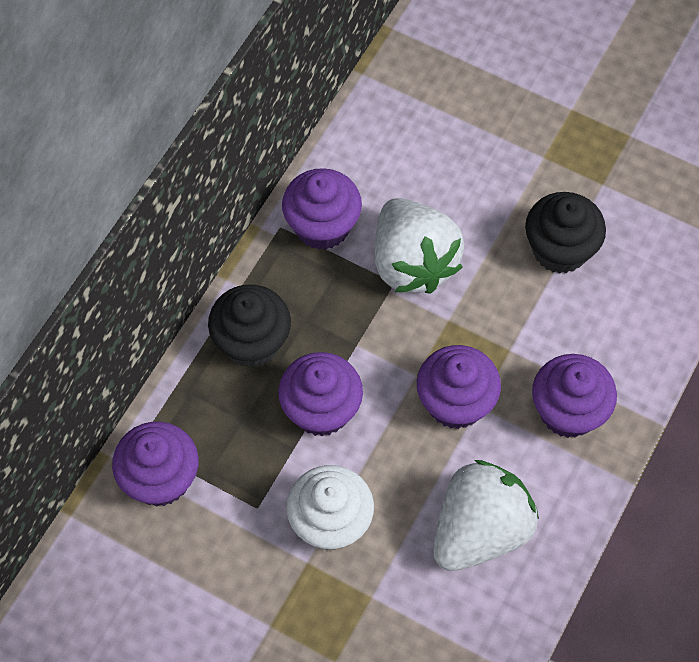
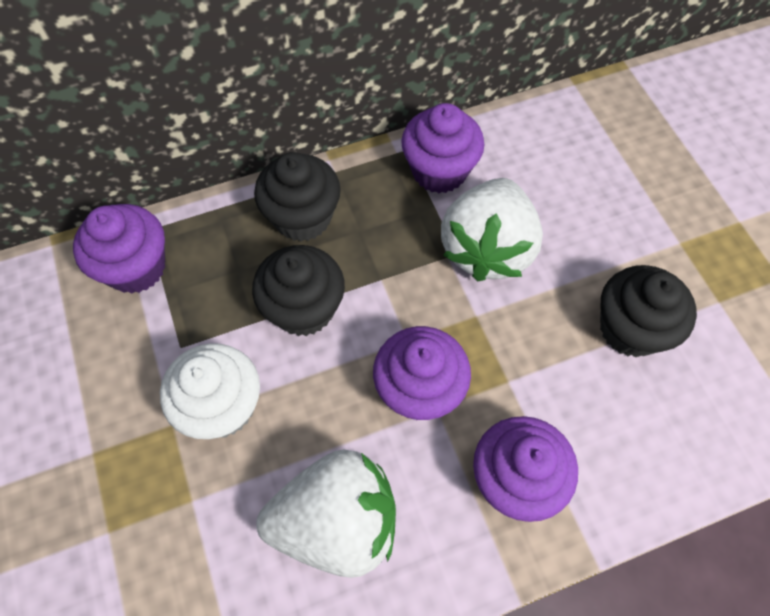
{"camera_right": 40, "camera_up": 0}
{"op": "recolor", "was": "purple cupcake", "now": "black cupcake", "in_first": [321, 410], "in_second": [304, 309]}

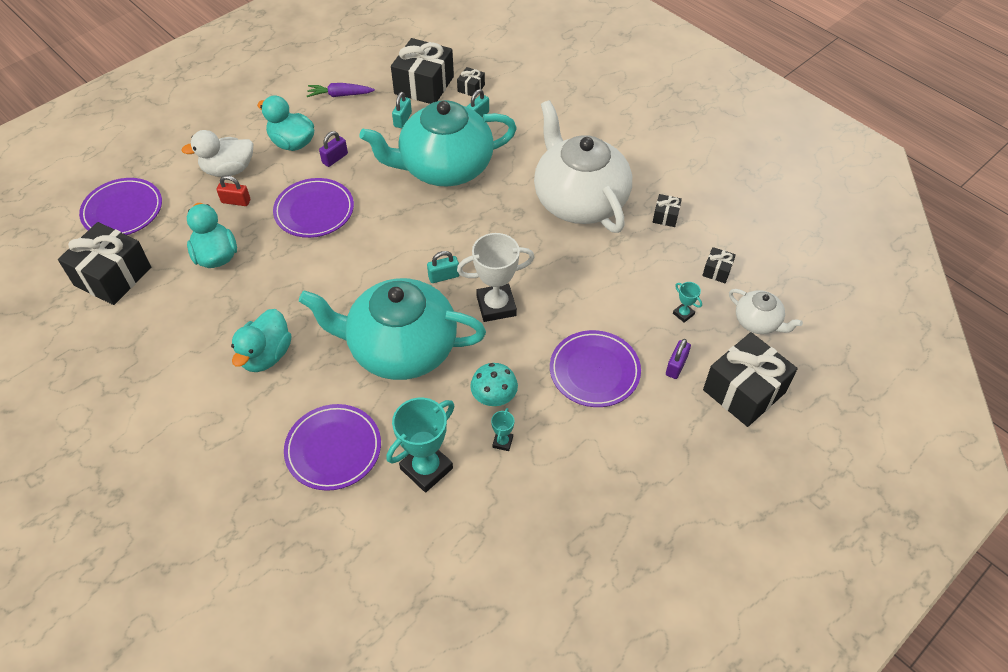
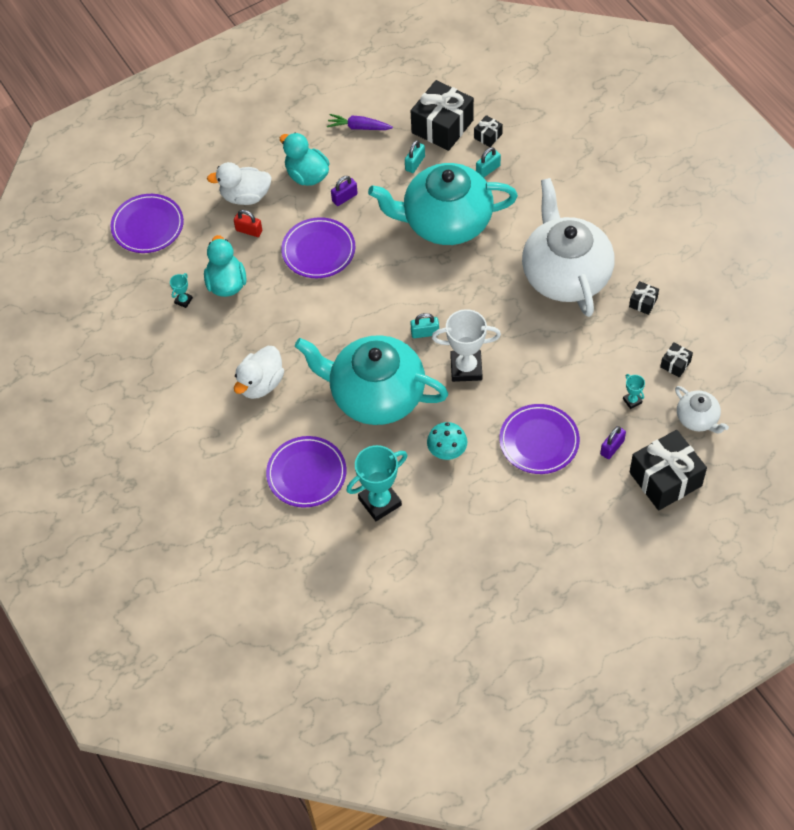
{"camera_right": 15, "camera_up": 5}
{"op": "delete", "was": "black gift", "in_first": [113, 276]}
{"op": "recolor", "was": "turquoise duck", "now": "white duck", "in_first": [266, 355], "in_second": [260, 384]}
{"op": "move", "was": "turquoise trophy", "in_first": [502, 442], "in_second": [183, 300]}

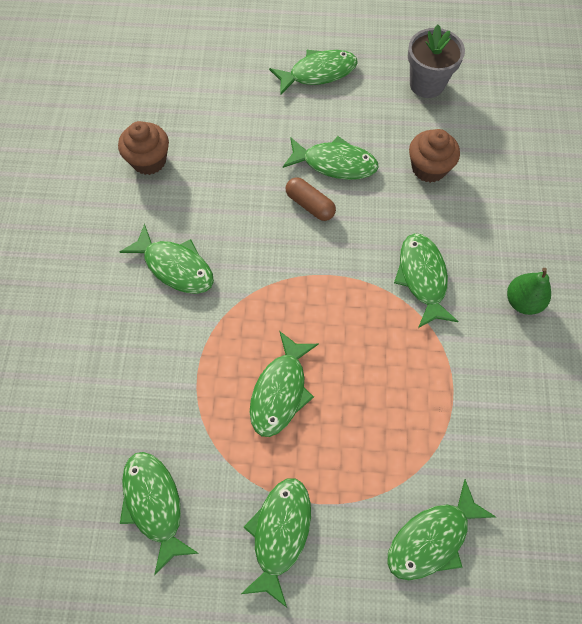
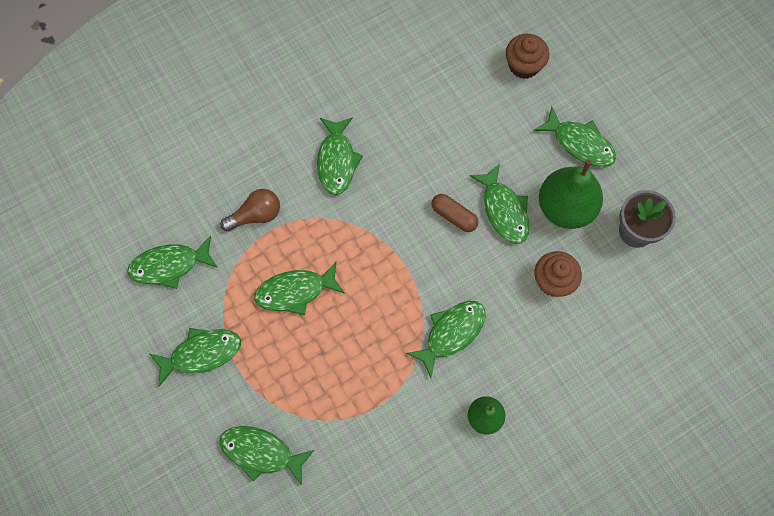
{"camera_right": 55, "camera_up": 5}
{"op": "move", "was": "brown cupcake", "in_first": [149, 160], "in_second": [524, 65]}
{"op": "rotate", "was": "green fish", "in_first": [154, 504], "in_second": [169, 265], "clockwise": -135}
{"op": "rotate", "was": "brown capsule", "in_first": [310, 205], "in_second": [454, 216], "clockwise": -60}
{"op": "insert", "now": "brown light bulb", "in_second": [256, 215]}
{"op": "insert", "now": "green pear", "in_second": [565, 208]}

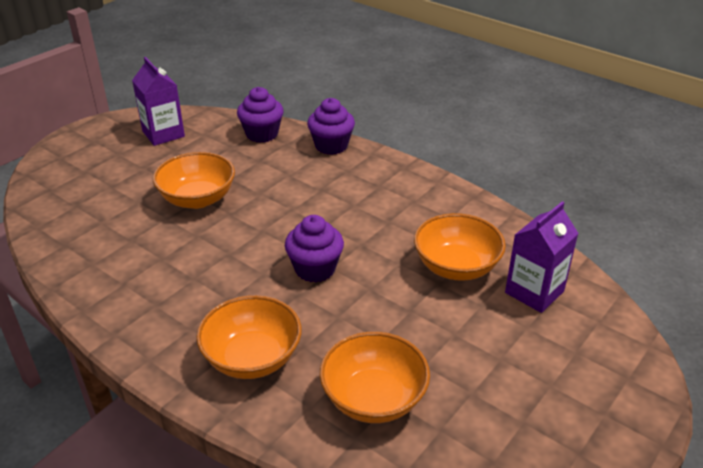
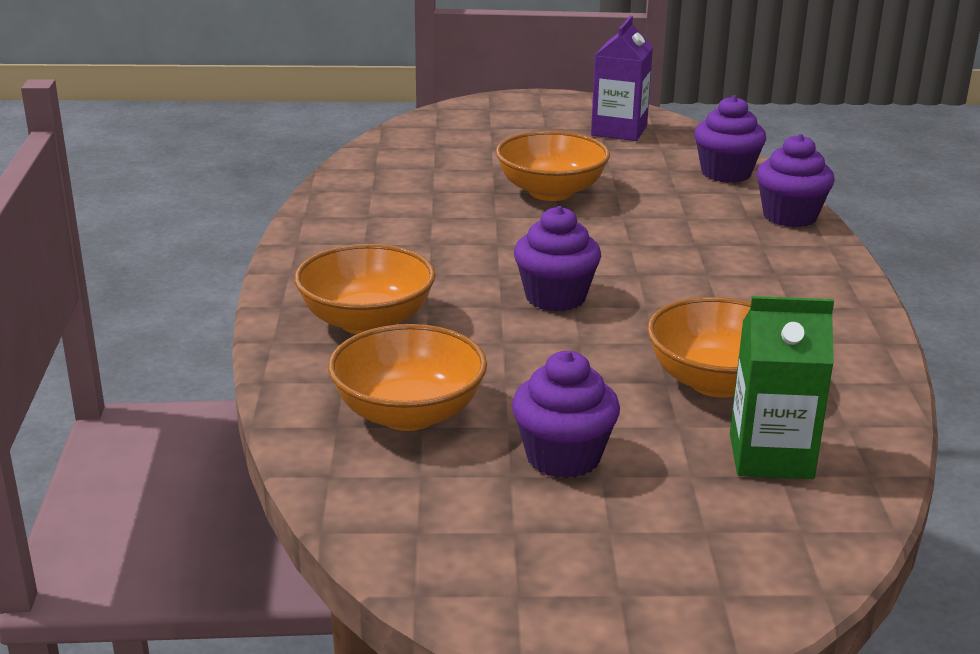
{"camera_right": 50, "camera_up": -10}
{"op": "recolor", "was": "purple carton", "now": "green carton", "in_first": [534, 292], "in_second": [771, 456]}
{"op": "insert", "now": "purple cupcake", "in_second": [563, 457]}

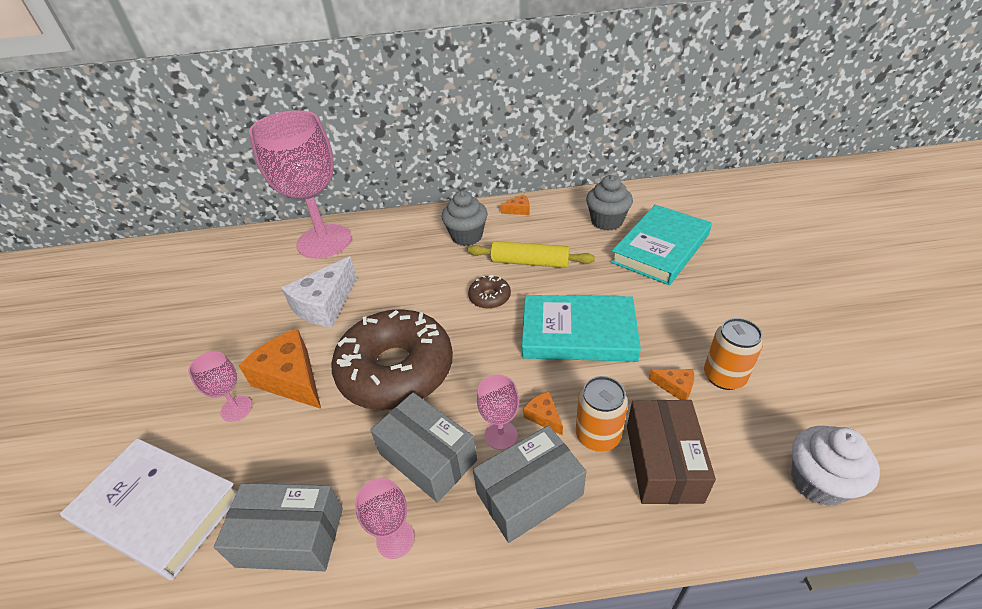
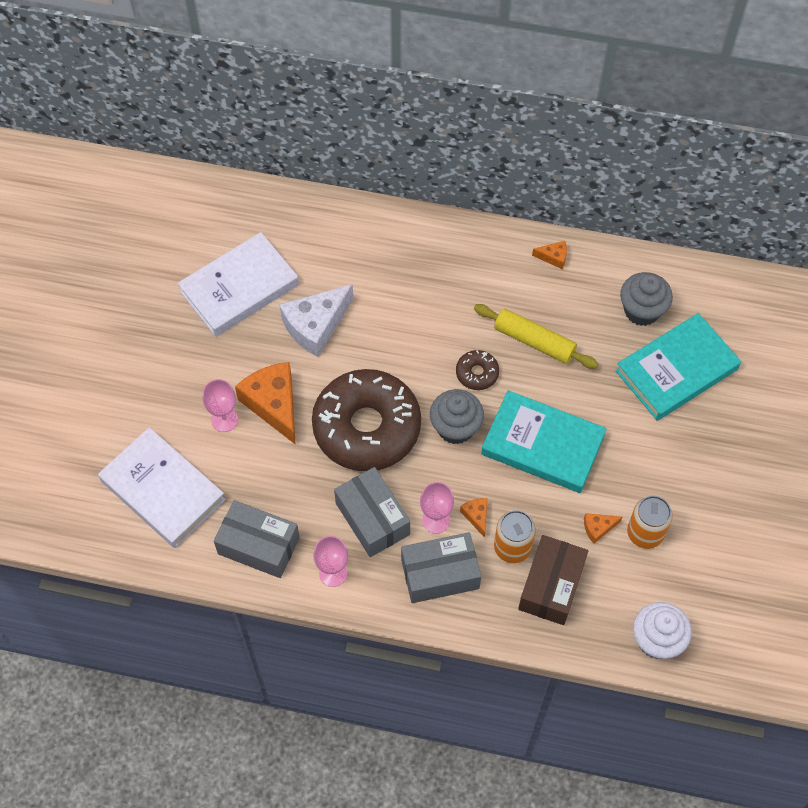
{"camera_right": 15, "camera_up": 20}
{"op": "delete", "was": "pink goblet", "in_first": [324, 241]}
{"op": "move", "was": "grey cupcake", "in_first": [467, 236], "in_second": [455, 427]}
{"op": "rotate", "was": "orange cheese", "in_first": [675, 387], "in_second": [598, 528], "clockwise": 120}
{"op": "insert", "now": "white book", "in_second": [239, 288]}

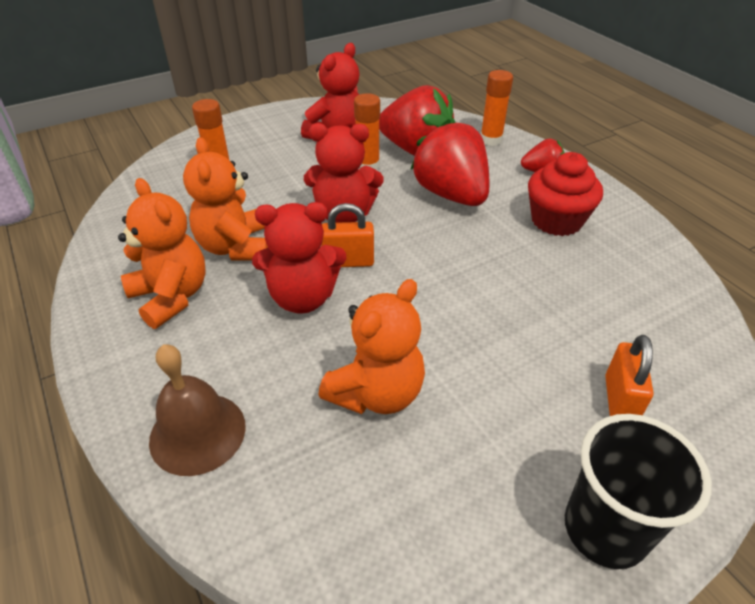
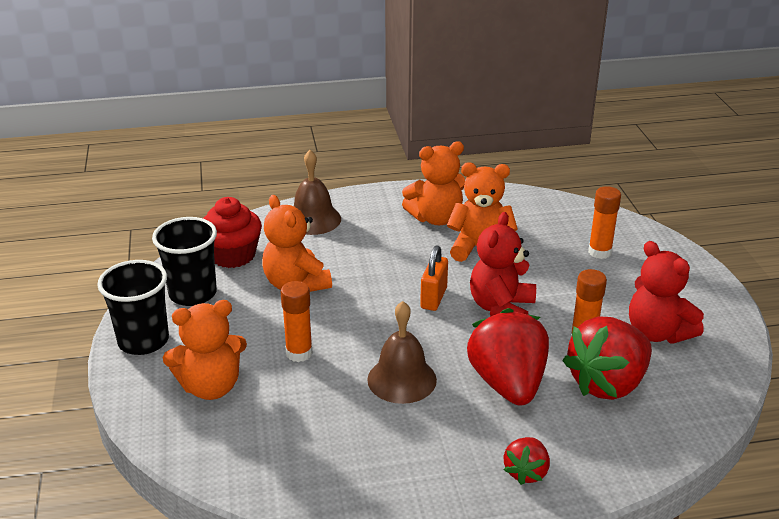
{"camera_right": 110, "camera_up": -10}
{"op": "delete", "was": "red teddy bear", "in_first": [303, 297]}
{"op": "rotate", "was": "red strawberry", "in_first": [451, 194], "in_second": [508, 384], "clockwise": -90}
{"op": "move", "was": "orange glue stick", "in_first": [491, 140], "in_second": [299, 353]}
{"op": "move", "was": "red cupcake", "in_first": [556, 220], "in_second": [233, 255]}
{"op": "replace", "was": "orange padlock", "now": "orange teddy bear", "in_first": [619, 401], "in_second": [211, 387]}
{"op": "insert", "now": "black cup", "in_second": [193, 294]}
{"op": "insert", "now": "brown bell", "in_second": [402, 379]}

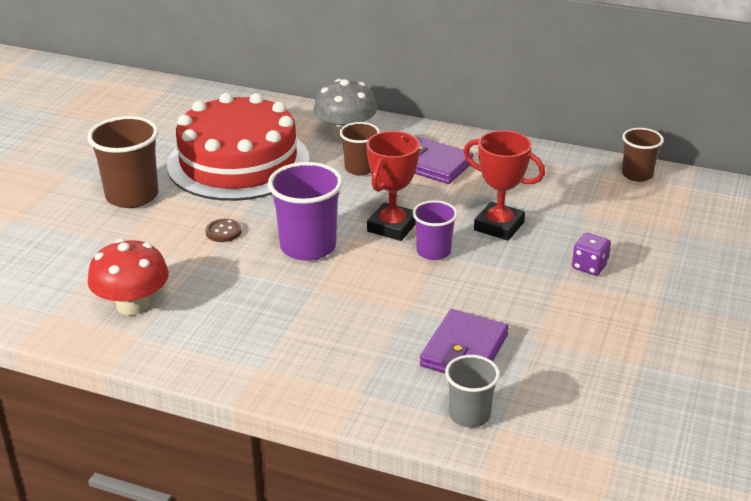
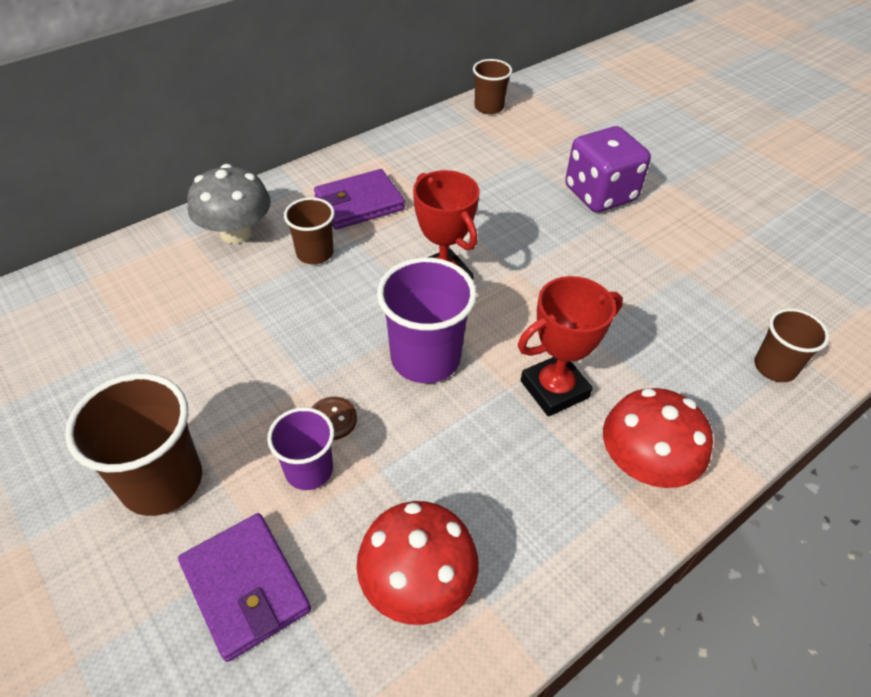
{"camera_right": -60, "camera_up": 15}
{"op": "delete", "was": "red cake", "in_first": [238, 162]}
{"op": "move", "was": "purple cup", "in_first": [433, 252], "in_second": [309, 470]}
{"op": "move", "was": "purple wallet", "in_first": [464, 350], "in_second": [245, 587]}
{"op": "recolor", "was": "grey cup", "now": "brown cup", "in_first": [469, 415], "in_second": [774, 367]}
{"op": "move", "was": "red trophy", "in_first": [499, 226], "in_second": [554, 389]}
{"op": "resize", "was": "purple dice", "in_first": [589, 266], "in_second": [600, 194], "ratio": 1.99}
{"op": "insert", "now": "red mushroom", "in_second": [644, 464]}

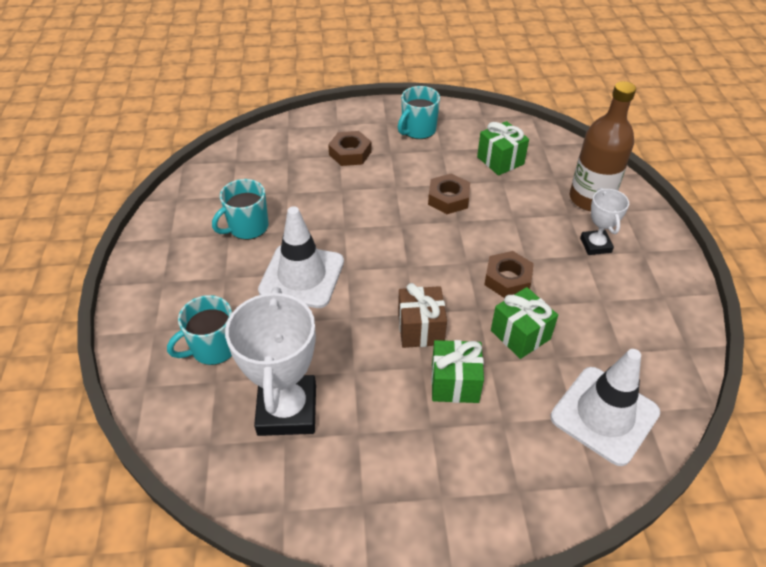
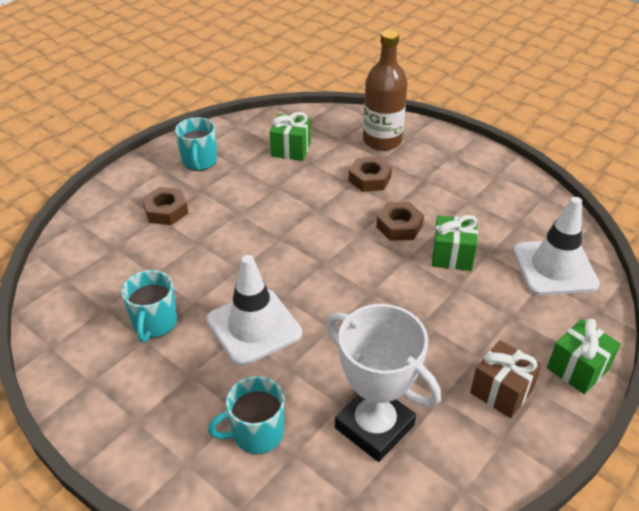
{"camera_right": -45, "camera_up": -5}
{"op": "rotate", "was": "turquoise mug", "in_first": [213, 348], "in_second": [256, 433], "clockwise": 60}
{"op": "move", "was": "brown gift", "in_first": [420, 329], "in_second": [501, 391]}
{"op": "move", "was": "brown nut", "in_first": [448, 199], "in_second": [369, 179]}
{"op": "move", "was": "green gift", "in_first": [455, 383], "in_second": [577, 368]}
{"op": "delete", "was": "white trophy", "in_first": [595, 245]}

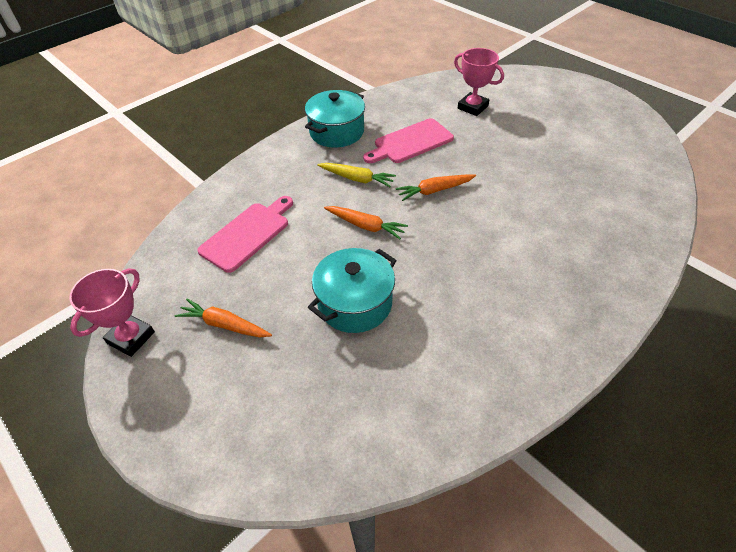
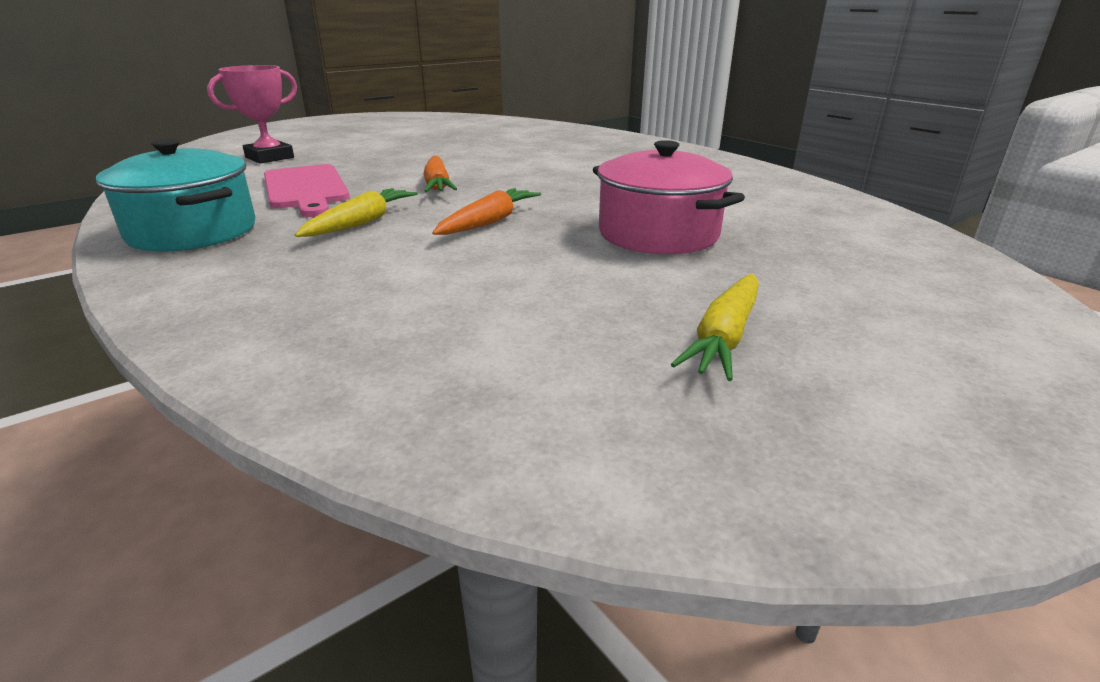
{"camera_right": -85, "camera_up": -20}
{"op": "delete", "was": "pink trophy", "in_first": [131, 338]}
{"op": "recolor", "was": "orange carrot", "now": "yellow carrot", "in_first": [224, 325], "in_second": [724, 337]}
{"op": "delete", "was": "pink cutting board", "in_first": [248, 234]}
{"op": "recolor", "was": "turquoise pot", "now": "pink pot", "in_first": [355, 303], "in_second": [658, 234]}

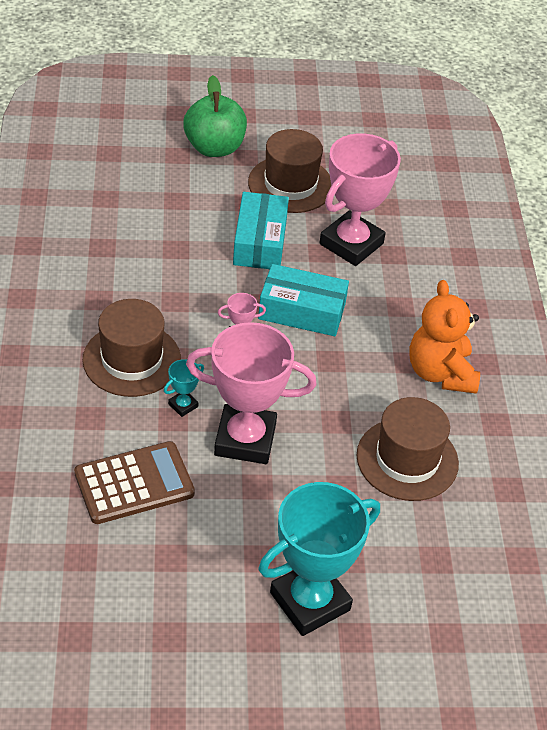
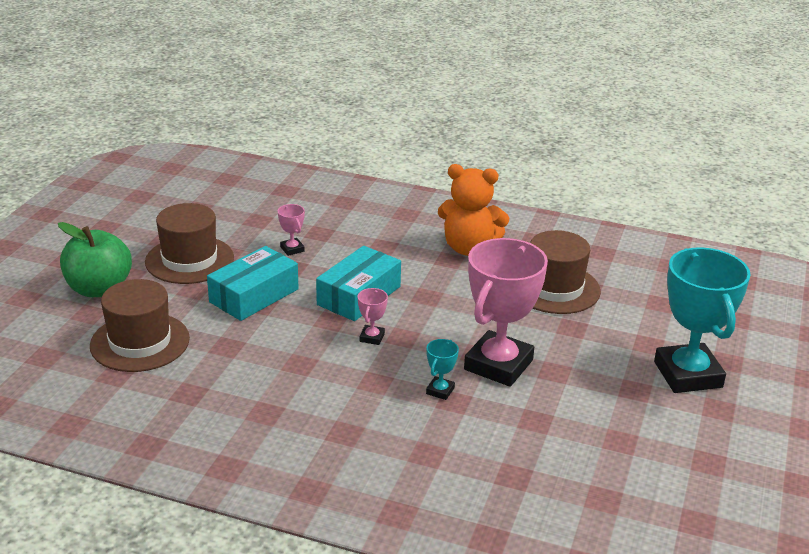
{"camera_right": -65, "camera_up": -15}
{"op": "delete", "was": "brown calculator", "in_first": [134, 483]}
{"op": "move", "was": "brown hat", "in_first": [132, 359], "in_second": [140, 342]}
{"op": "rotate", "was": "turquoise trophy", "in_first": [183, 405], "in_second": [440, 391], "clockwise": 45}
{"op": "rotate", "was": "turquoise box", "in_first": [260, 242], "in_second": [254, 295], "clockwise": -75}
{"op": "resize", "was": "pink trophy", "in_first": [351, 244], "in_second": [292, 249], "ratio": 0.41}

